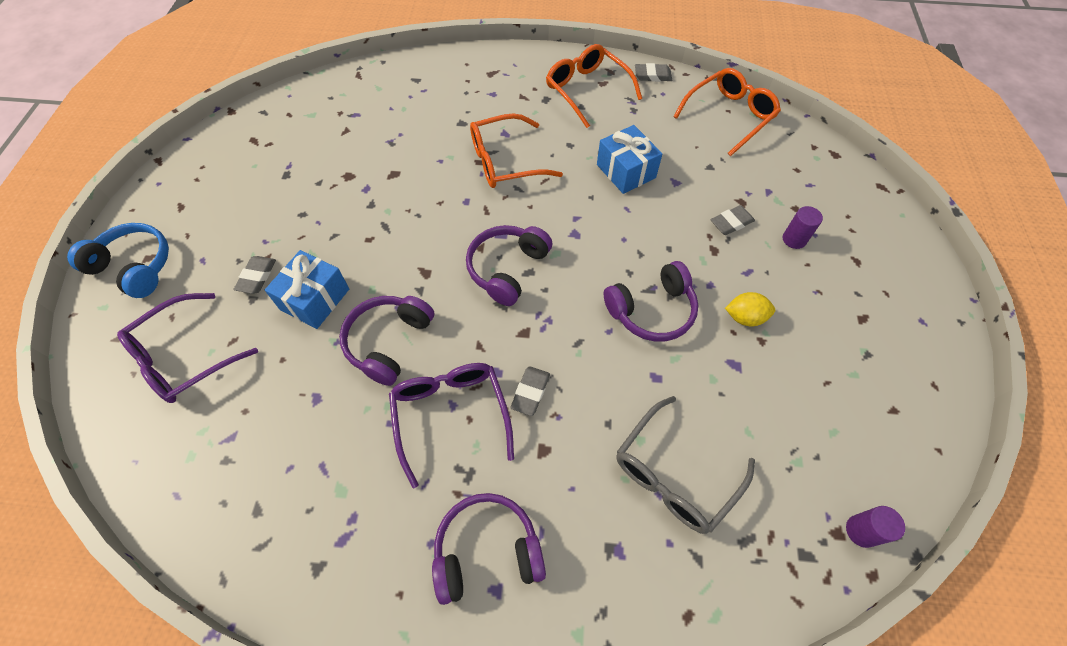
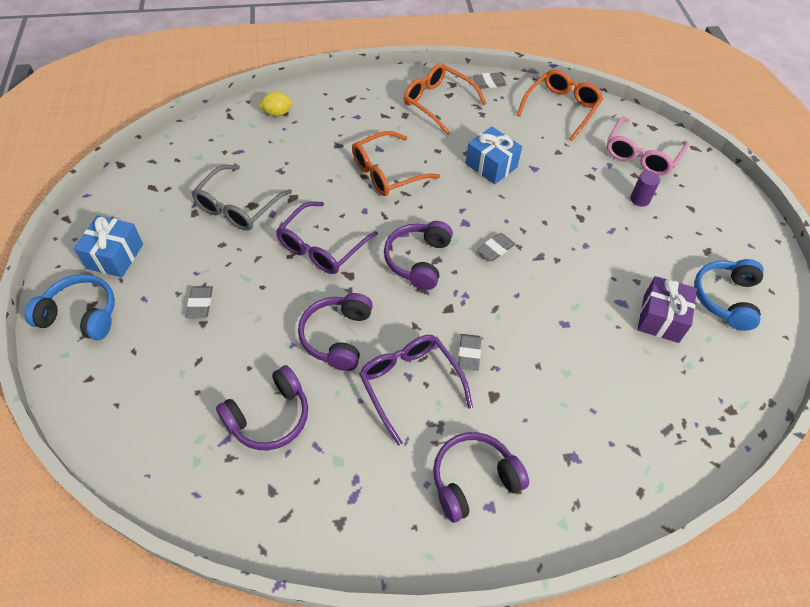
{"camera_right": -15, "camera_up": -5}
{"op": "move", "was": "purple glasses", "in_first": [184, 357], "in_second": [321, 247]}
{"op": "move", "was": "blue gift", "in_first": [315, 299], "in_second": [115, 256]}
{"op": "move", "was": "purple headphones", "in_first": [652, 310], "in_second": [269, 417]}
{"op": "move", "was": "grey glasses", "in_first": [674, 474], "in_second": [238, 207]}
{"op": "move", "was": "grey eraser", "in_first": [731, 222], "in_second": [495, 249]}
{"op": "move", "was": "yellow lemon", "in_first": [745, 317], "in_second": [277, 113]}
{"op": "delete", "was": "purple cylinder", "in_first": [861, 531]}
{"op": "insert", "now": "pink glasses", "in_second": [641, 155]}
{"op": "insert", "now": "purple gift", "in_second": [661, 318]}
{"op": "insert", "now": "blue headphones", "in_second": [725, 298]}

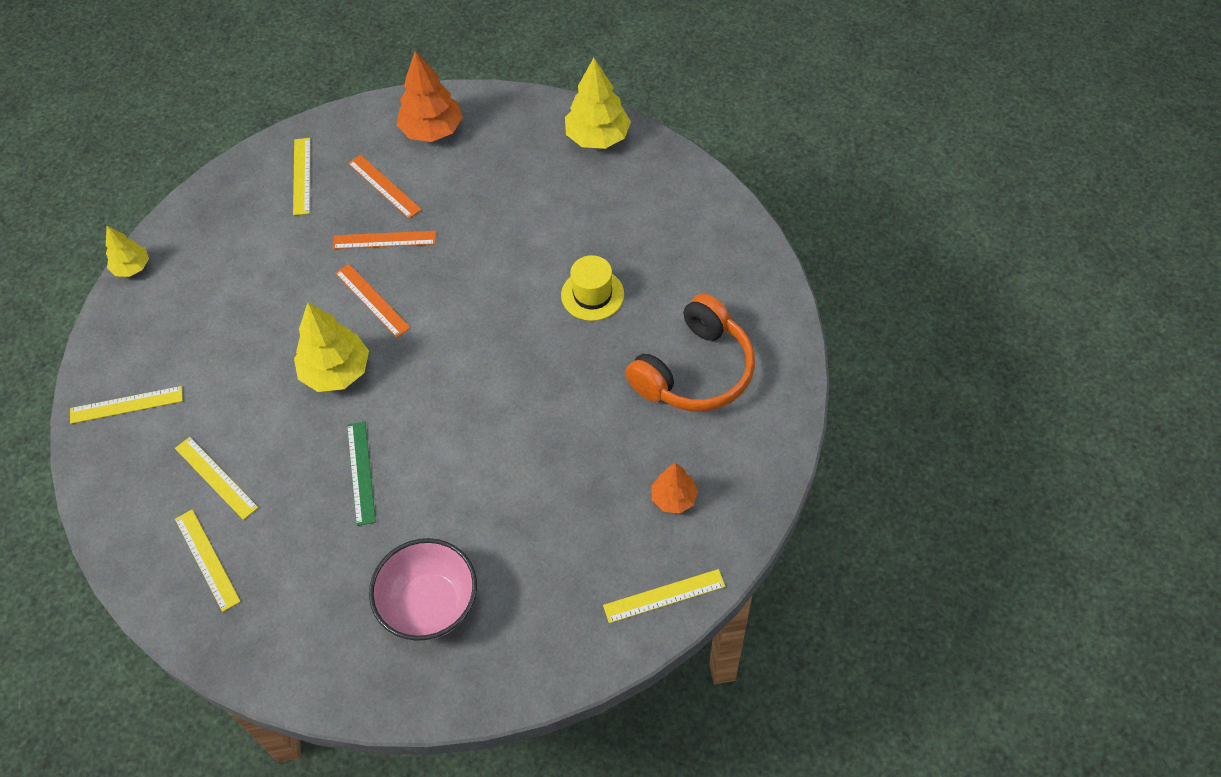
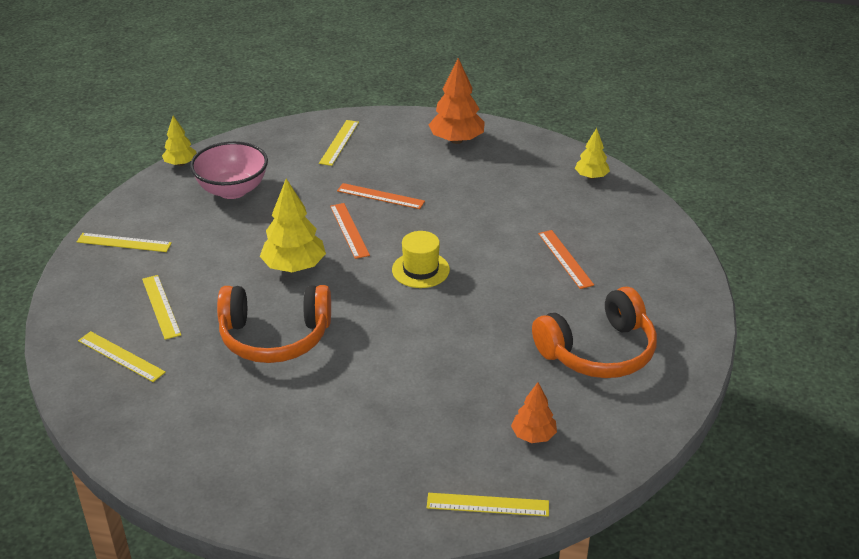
{"camera_right": 20, "camera_up": -20}
{"op": "rotate", "was": "yellow ruler", "in_first": [207, 560], "in_second": [121, 356], "clockwise": -45}
{"op": "replace", "was": "green ruler", "now": "orange headphones", "in_first": [360, 472], "in_second": [275, 337]}
{"op": "move", "was": "orange ruler", "in_first": [384, 186], "in_second": [565, 259]}
{"op": "move", "was": "pink bowl", "in_first": [430, 605], "in_second": [232, 190]}
{"op": "move", "was": "yellow hat", "in_first": [592, 294], "in_second": [420, 270]}
{"op": "resize", "was": "yellow tree", "in_first": [597, 137], "in_second": [591, 177], "ratio": 0.59}

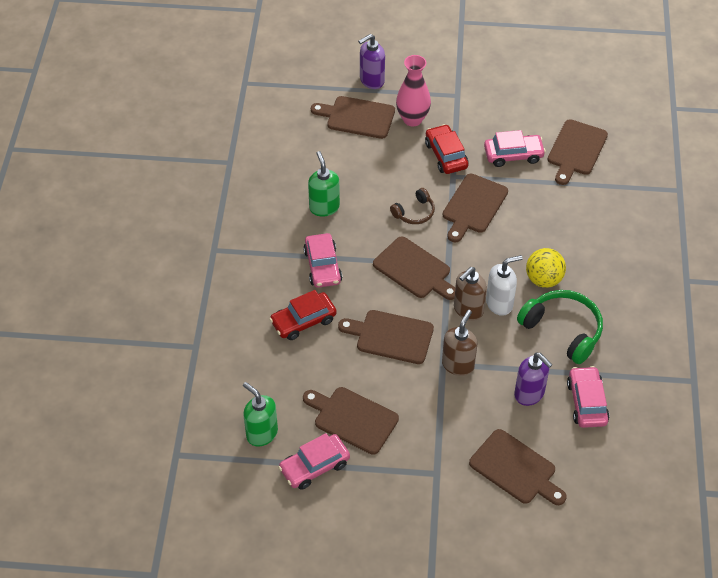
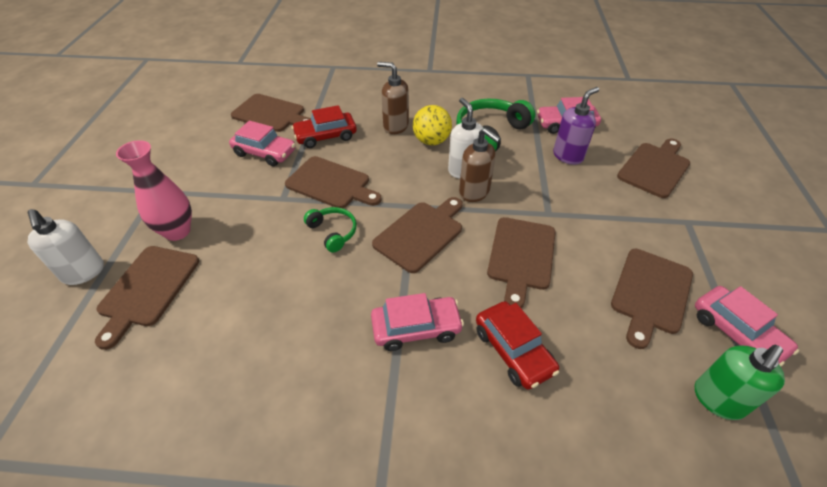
{"camera_right": -90, "camera_up": -5}
{"op": "delete", "was": "green soap dispenser", "in_first": [324, 207]}
{"op": "recolor", "was": "purple soap dispenser", "now": "white soap dispenser", "in_first": [371, 80], "in_second": [83, 272]}
{"op": "recolor", "was": "brown headphones", "now": "green headphones", "in_first": [414, 212], "in_second": [333, 232]}
{"op": "move", "was": "red car", "in_first": [446, 155], "in_second": [326, 136]}
{"op": "move", "was": "brown soap dispenser", "in_first": [458, 365], "in_second": [395, 126]}
{"op": "rotate", "was": "pink car", "in_first": [513, 155], "in_second": [265, 153], "clockwise": 120}

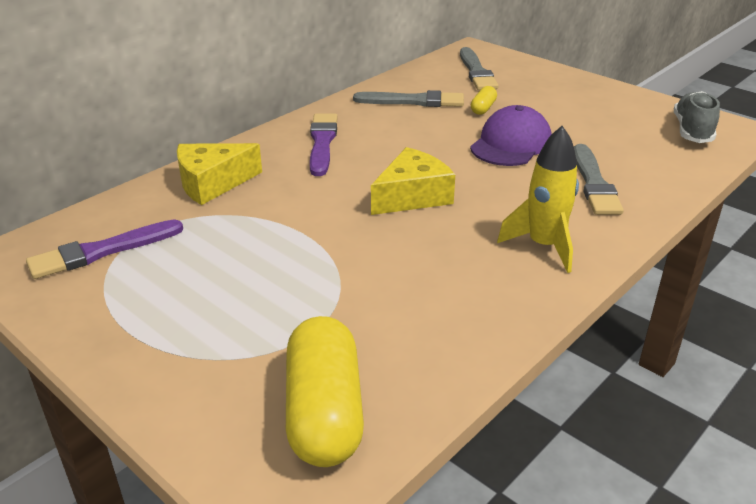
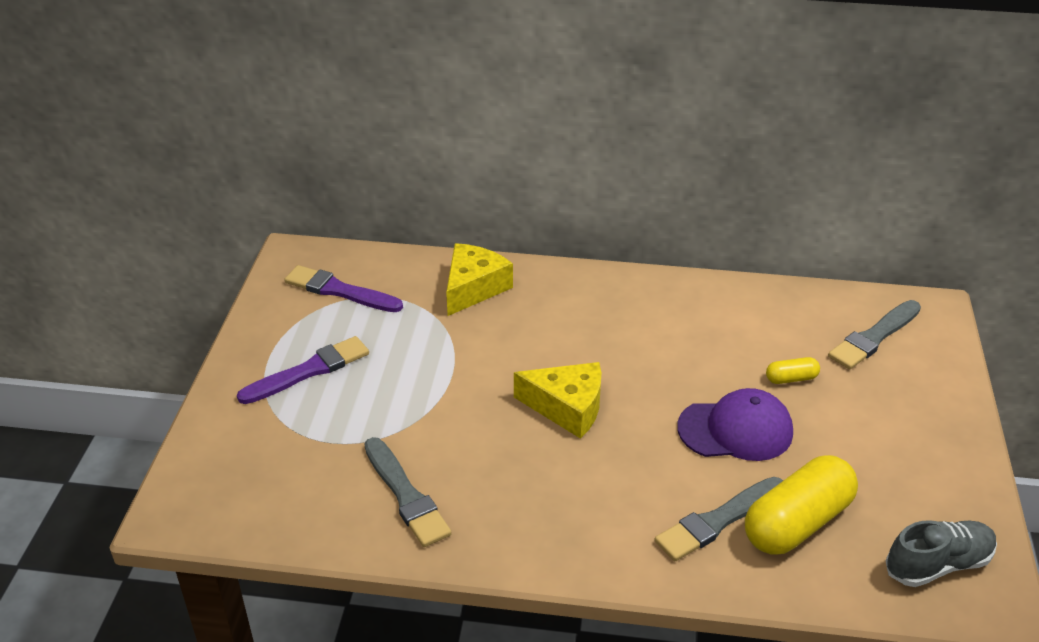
{"camera_right": 55, "camera_up": 5}
{"op": "rotate", "was": "yellow cheese", "in_first": [212, 183], "in_second": [474, 288], "clockwise": 90}
{"op": "move", "was": "yellow capsule", "in_first": [324, 412], "in_second": [797, 522]}
{"op": "move", "was": "purple brush", "in_first": [322, 143], "in_second": [308, 371]}
{"op": "move", "was": "grey brush", "in_first": [413, 101], "in_second": [406, 495]}
{"op": "delete", "was": "yellow rocket", "in_first": [544, 246]}

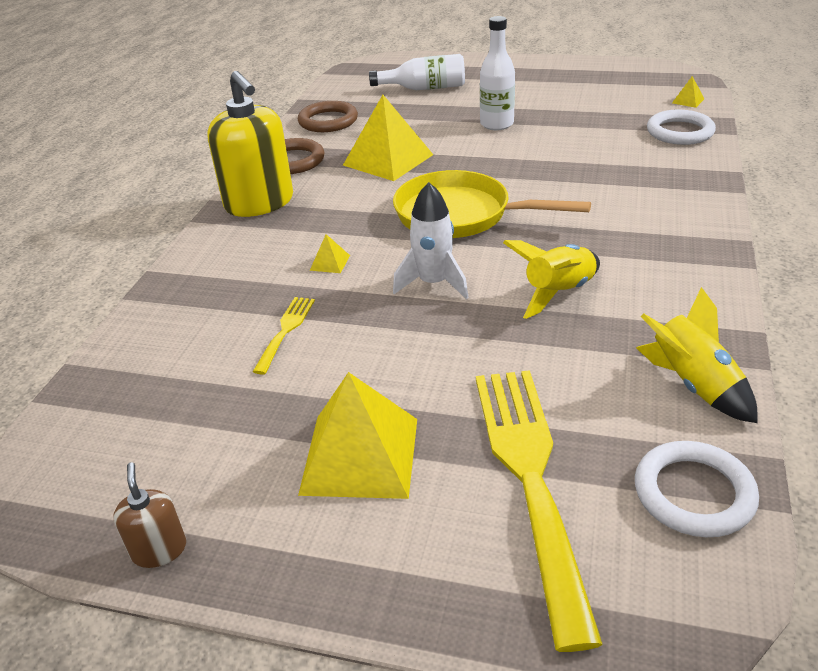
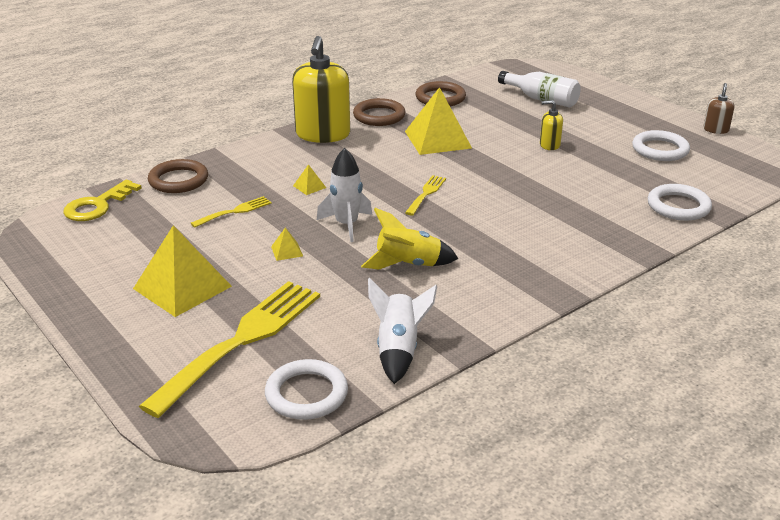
{"camera_right": 35, "camera_up": -5}
{"op": "move", "was": "brown soap dispenser", "in_first": [159, 549], "in_second": [716, 130]}
{"op": "replace", "was": "yellow pan", "now": "yellow fork", "in_first": [461, 215], "in_second": [426, 194]}
{"op": "replace", "was": "white bottle", "now": "yellow soap dispenser", "in_first": [496, 124], "in_second": [549, 145]}
{"op": "recolor", "was": "yellow rocket", "now": "white rocket", "in_first": [693, 384], "in_second": [398, 349]}
{"op": "move", "was": "yellow pyramid", "in_first": [688, 101], "in_second": [287, 251]}
{"op": "insert", "now": "yellow key", "in_second": [97, 206]}
{"op": "insert", "now": "brown ring", "in_second": [178, 180]}
{"op": "insert", "now": "white ring", "in_second": [660, 150]}

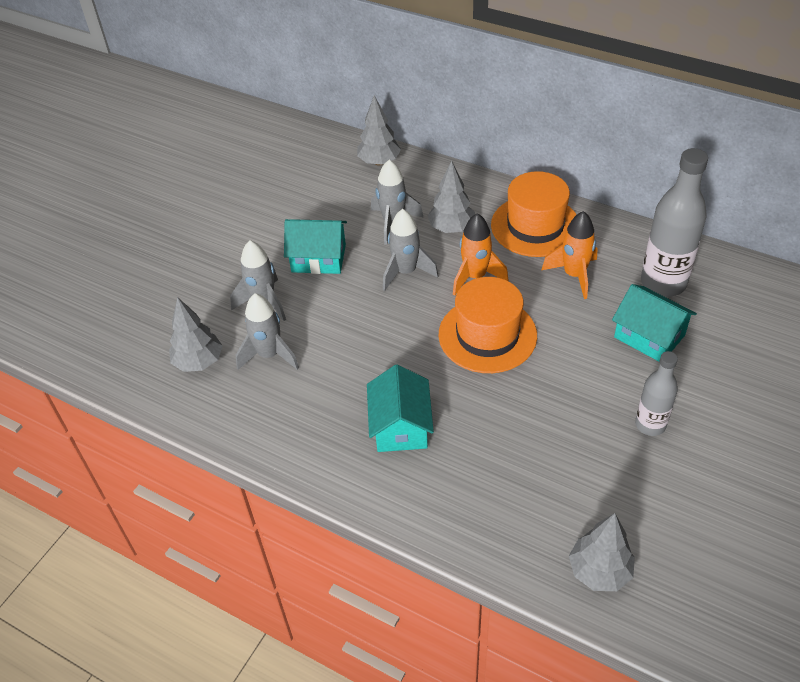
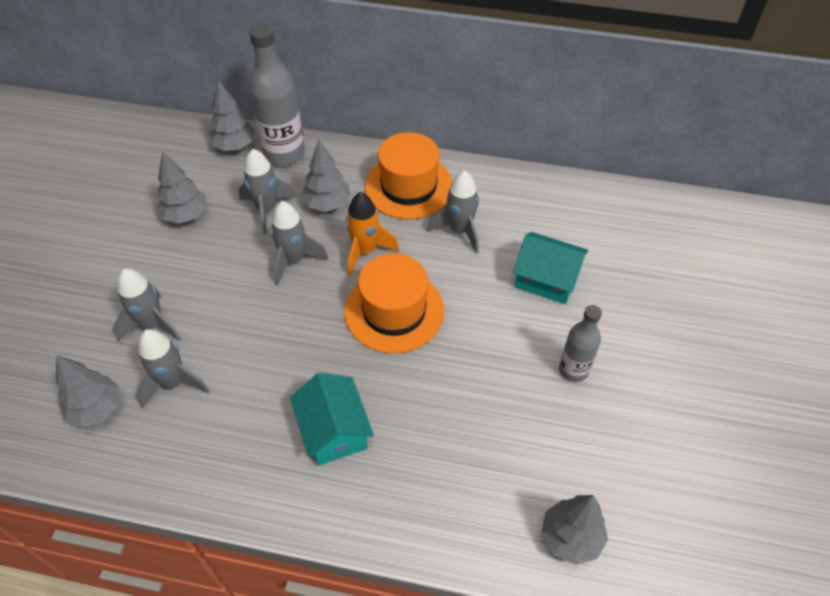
{"camera_right": -20, "camera_up": 5}
{"op": "delete", "was": "turquoise house", "in_first": [318, 258]}
{"op": "recolor", "was": "orange rocket", "now": "grey rocket", "in_first": [574, 275], "in_second": [459, 230]}
{"op": "move", "was": "grey bottle", "in_first": [663, 282], "in_second": [284, 153]}
{"op": "insert", "now": "grey tree", "in_second": [186, 215]}

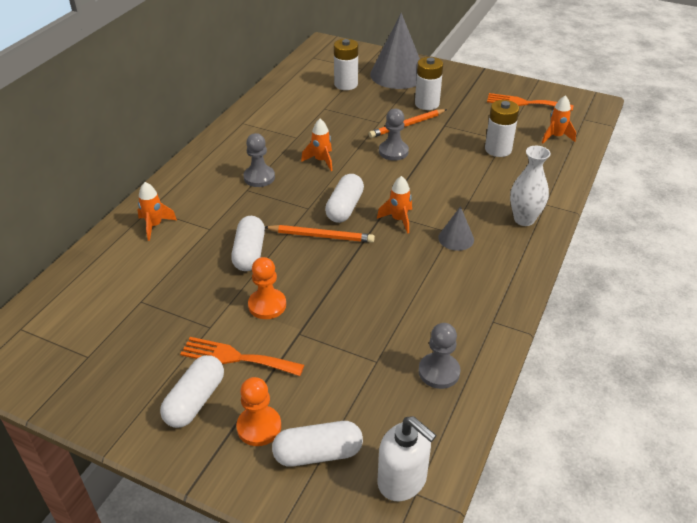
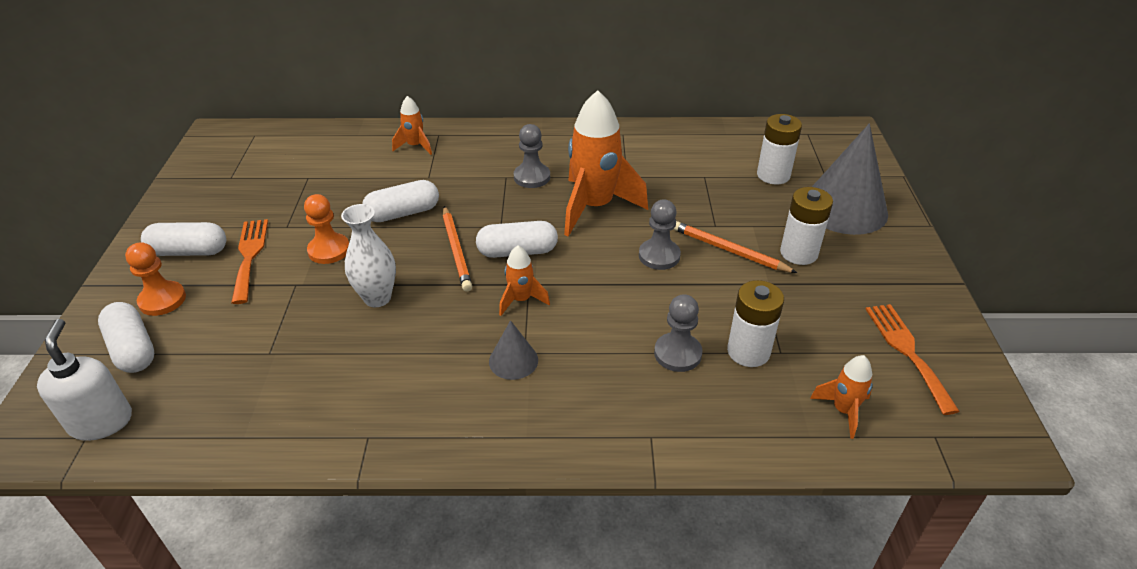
{"camera_right": 65, "camera_up": 0}
{"op": "resize", "was": "orange rocket", "in_first": [321, 161], "in_second": [594, 207], "ratio": 2.08}
{"op": "rotate", "was": "white soap dispenser", "in_first": [402, 480], "in_second": [101, 421], "clockwise": 150}
{"op": "move", "was": "grey pawn", "in_first": [439, 372], "in_second": [677, 354]}
{"op": "move", "was": "white vase", "in_first": [524, 219], "in_second": [377, 298]}

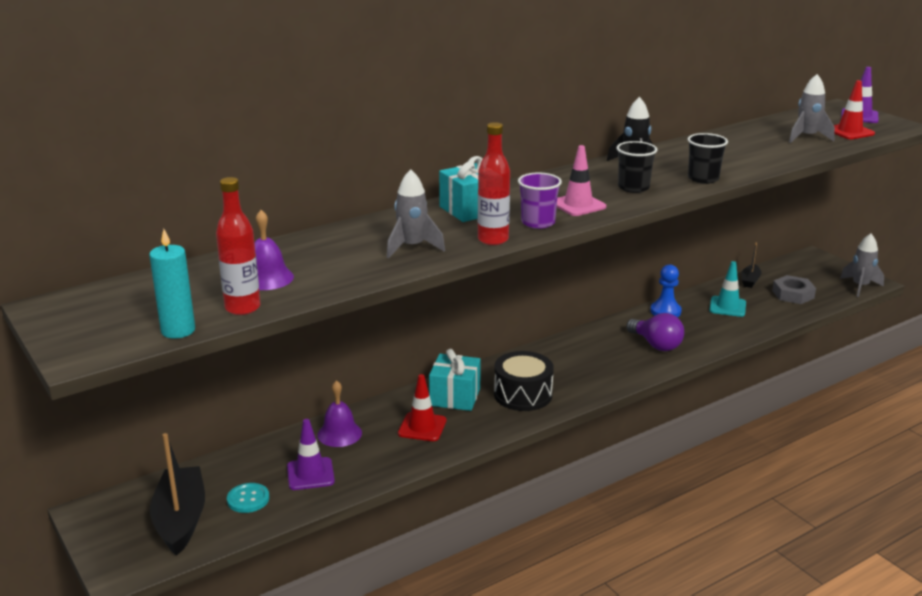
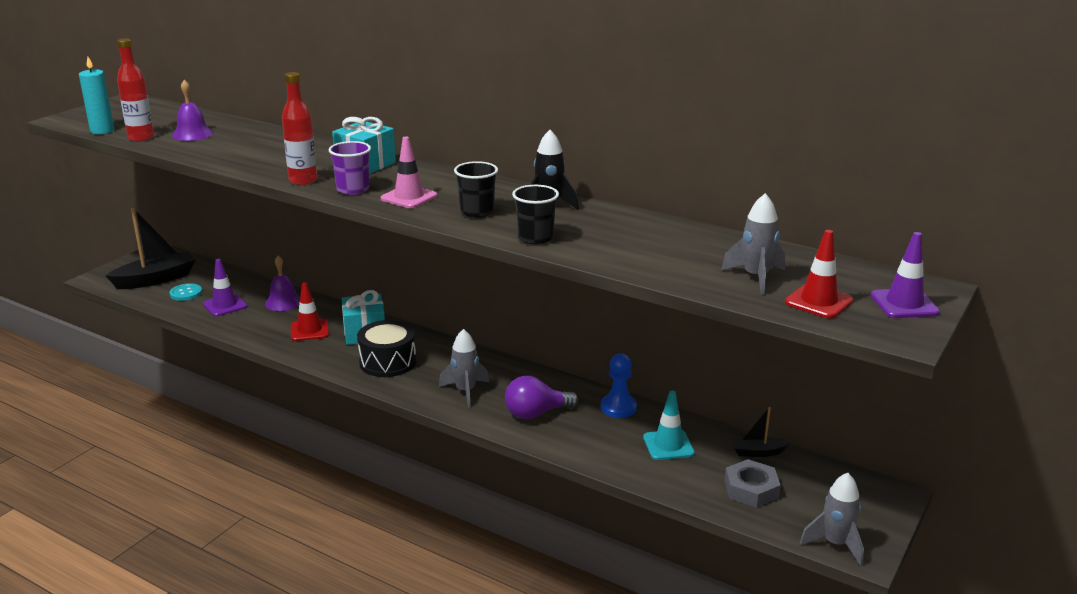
{"camera_right": 65, "camera_up": 0}
{"op": "move", "was": "grey rocket", "in_first": [412, 247], "in_second": [465, 391]}
{"op": "rotate", "was": "purple light bulb", "in_first": [656, 345], "in_second": [536, 413], "clockwise": 45}

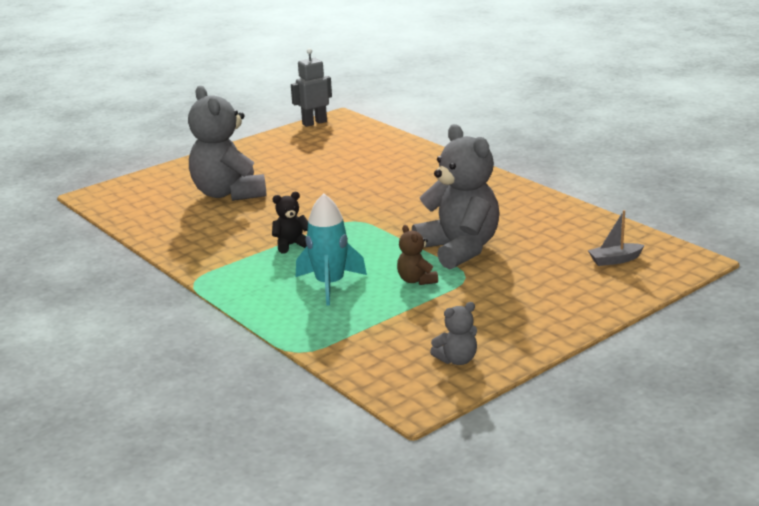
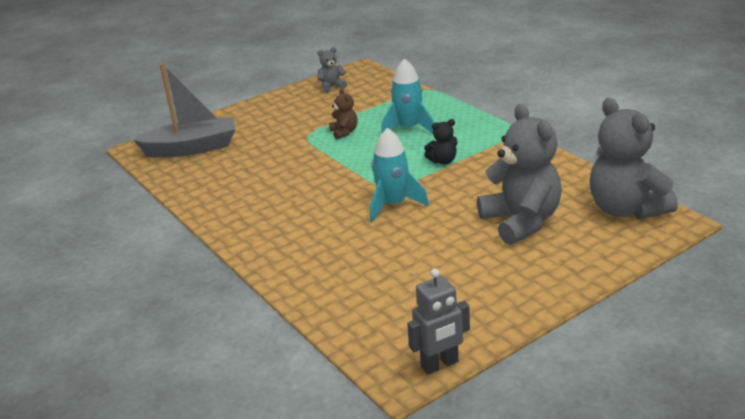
{"camera_right": -175, "camera_up": 5}
{"op": "move", "was": "grey teddy bear", "in_first": [459, 249], "in_second": [626, 209]}
{"op": "resize", "was": "grey boat", "in_first": [615, 260], "in_second": [192, 148], "ratio": 2.27}
{"op": "insert", "now": "turquoise rocket", "in_second": [393, 205]}

